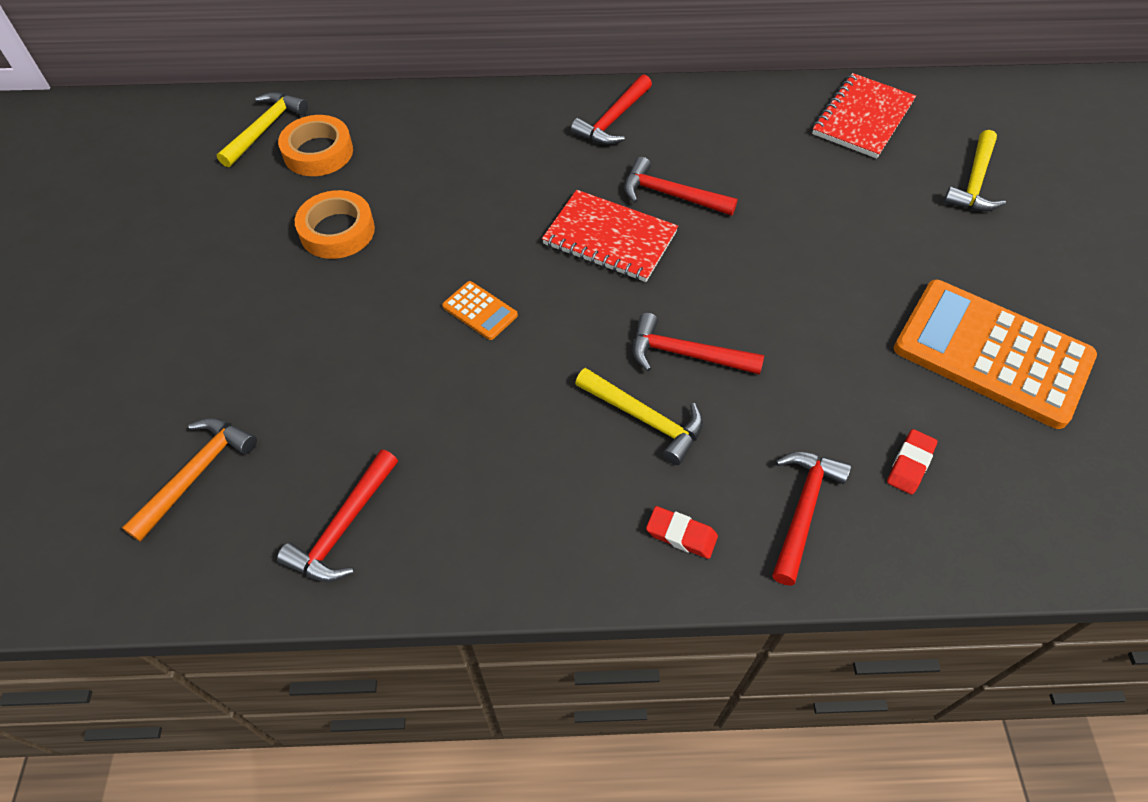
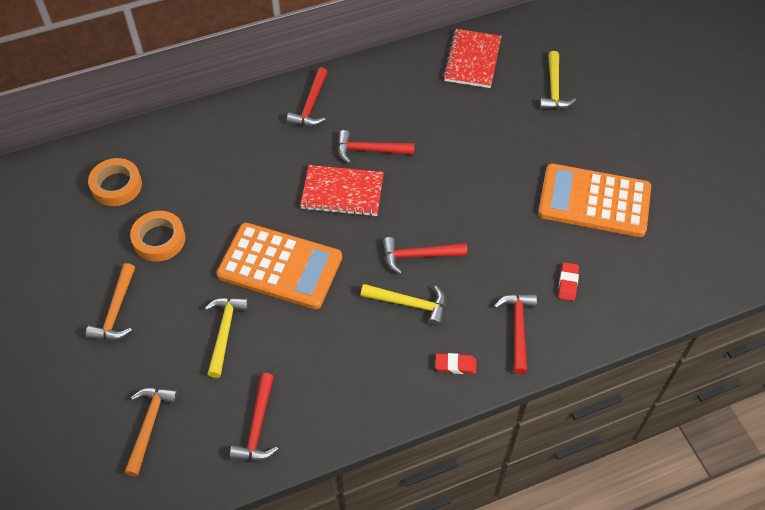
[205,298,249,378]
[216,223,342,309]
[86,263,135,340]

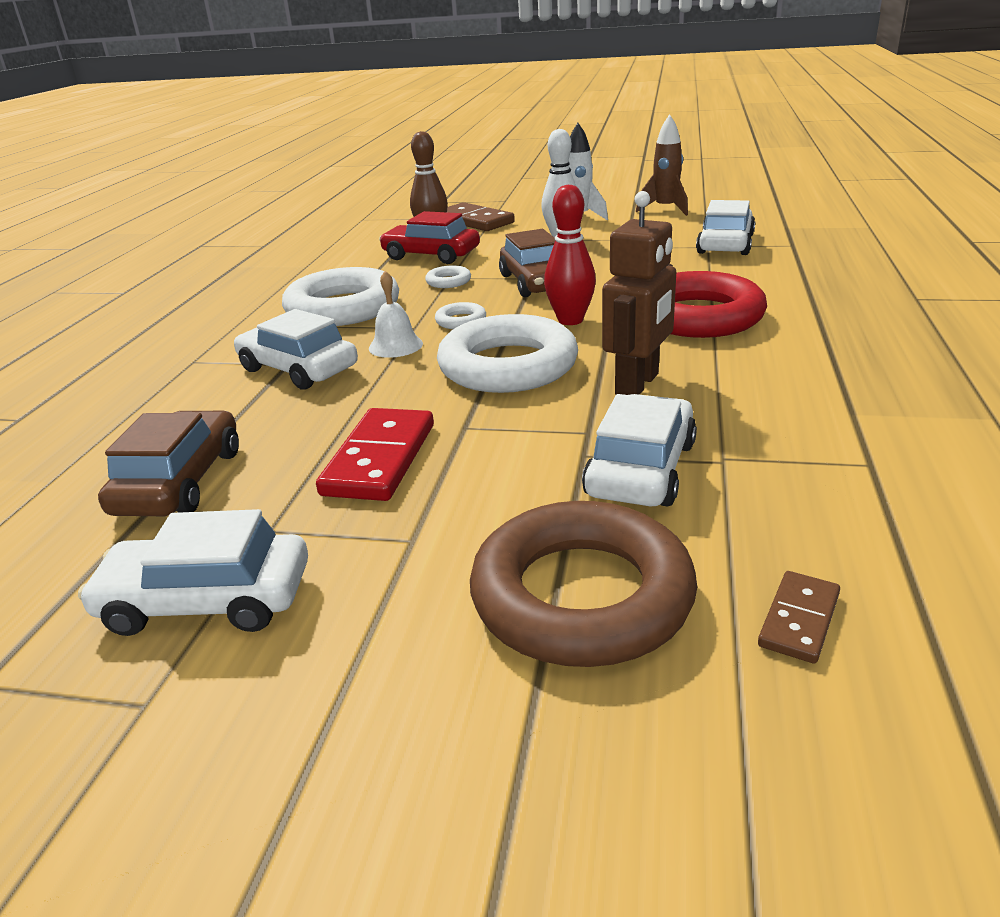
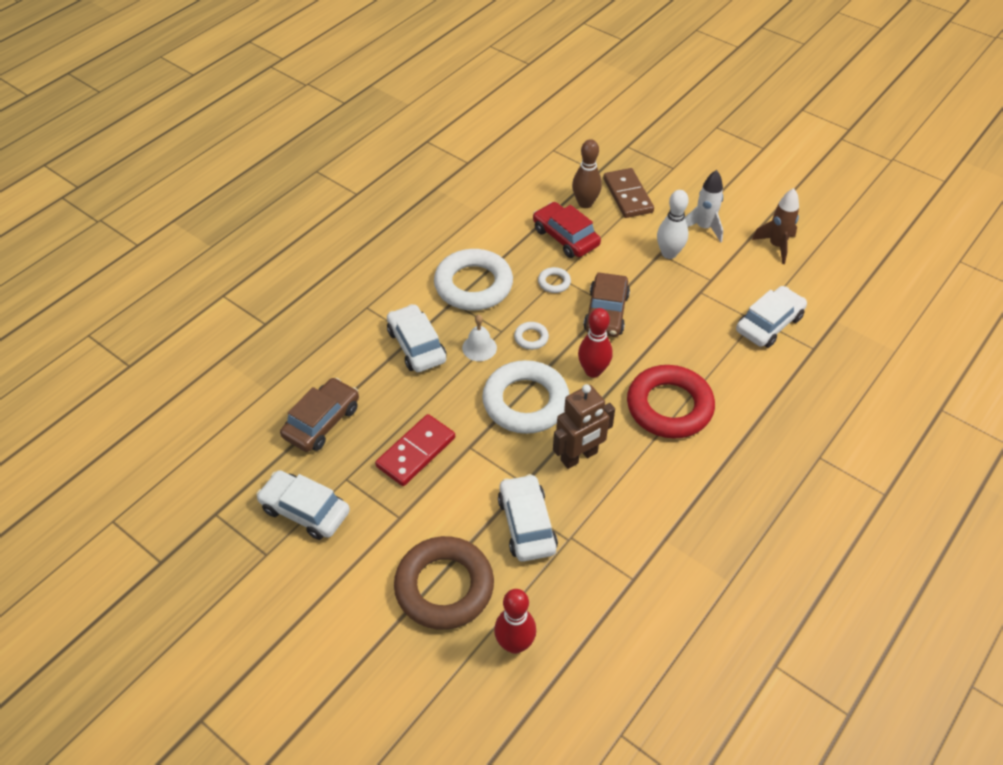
[498,474,558,562]
[494,589,536,654]

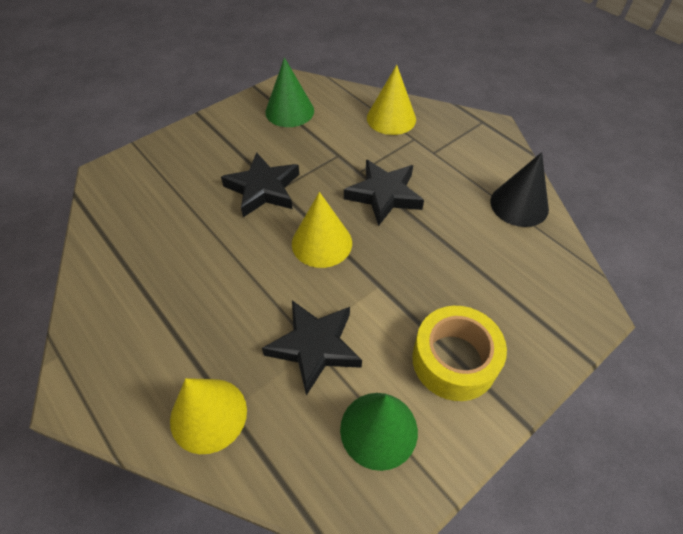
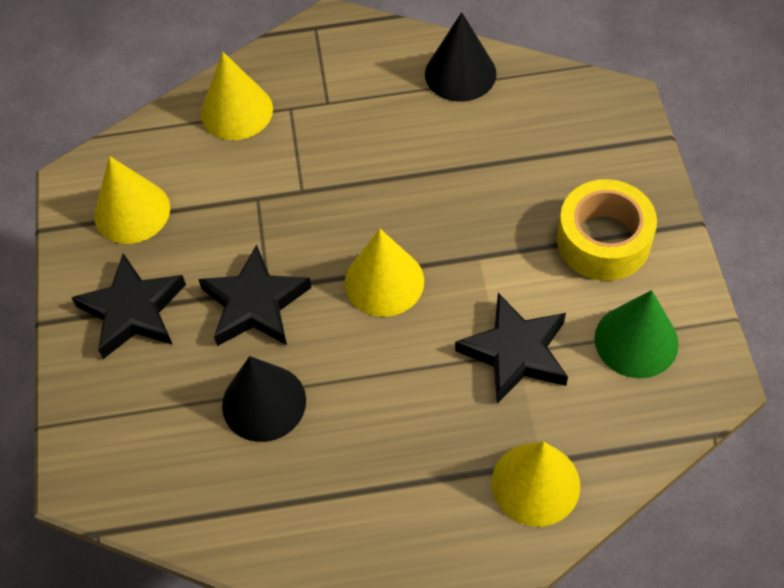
[94,156,170,244]
[71,253,186,359]
[222,356,306,442]

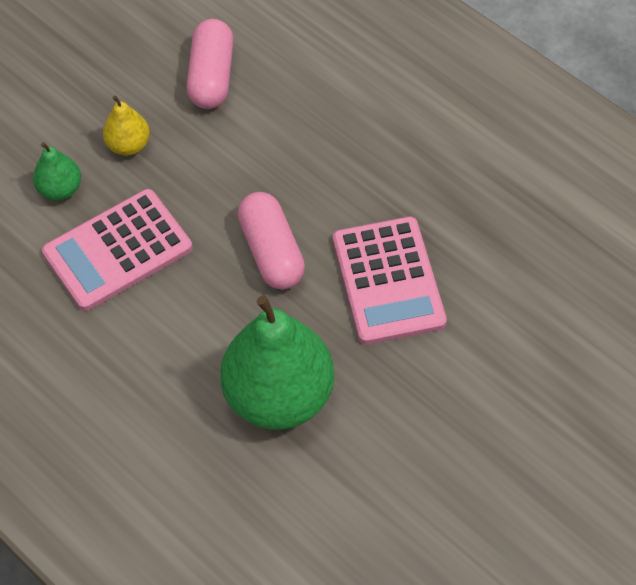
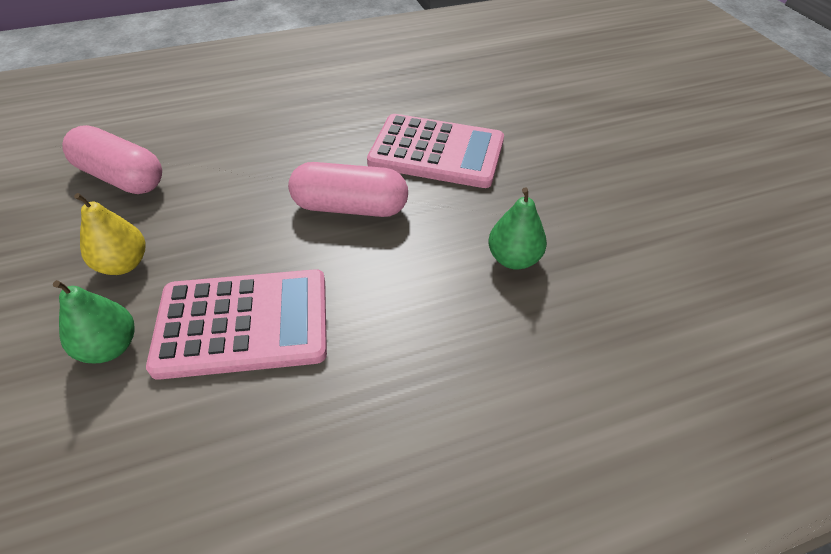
[146,269,327,380]
[488,187,547,270]

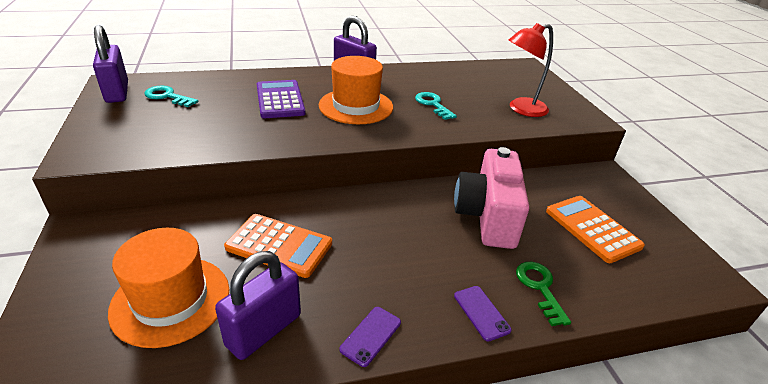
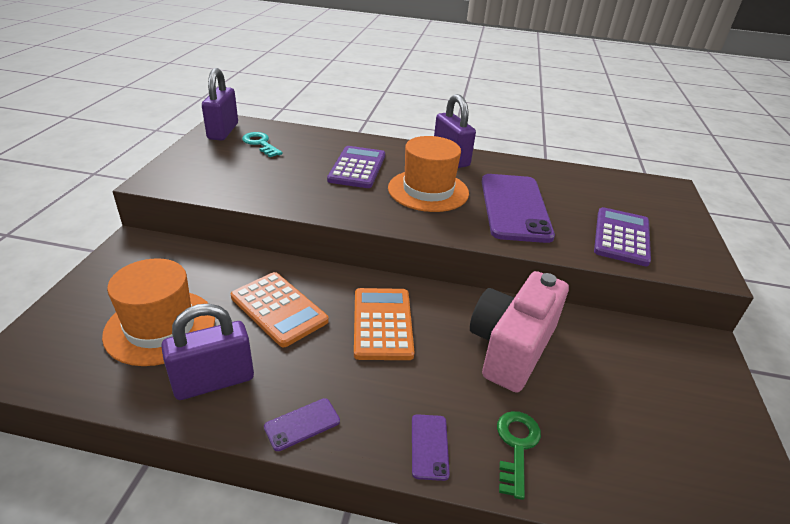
[482,174,555,243]
[594,207,651,266]
[354,288,414,360]

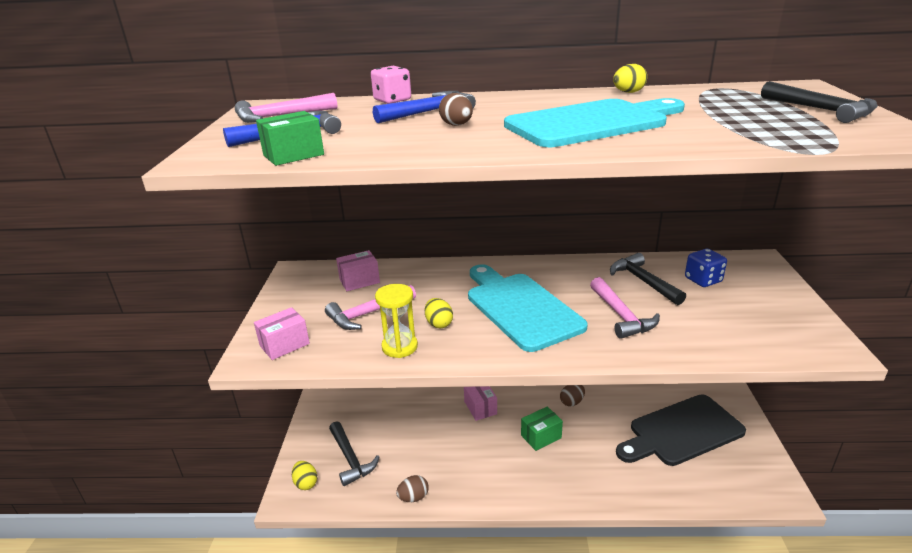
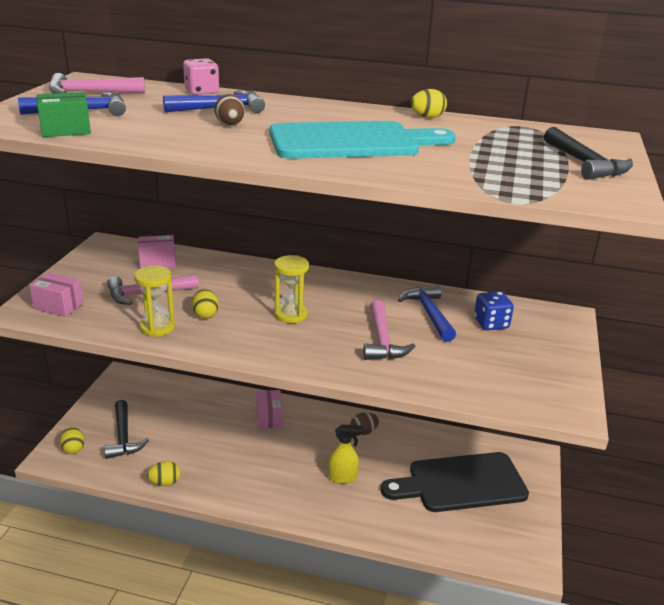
[29,272,84,317]
[147,461,181,486]
[274,255,309,323]
[521,406,563,451] (first image)
[398,285,456,342]
[328,425,363,484]

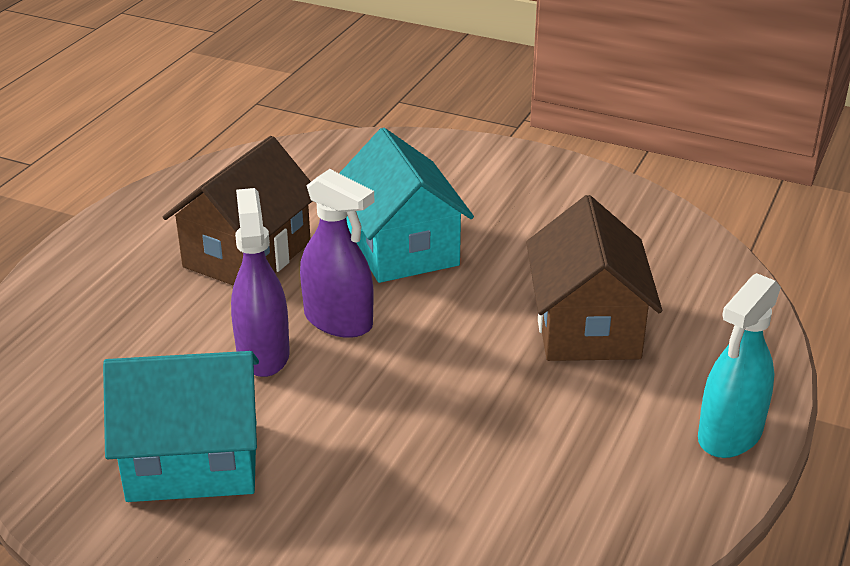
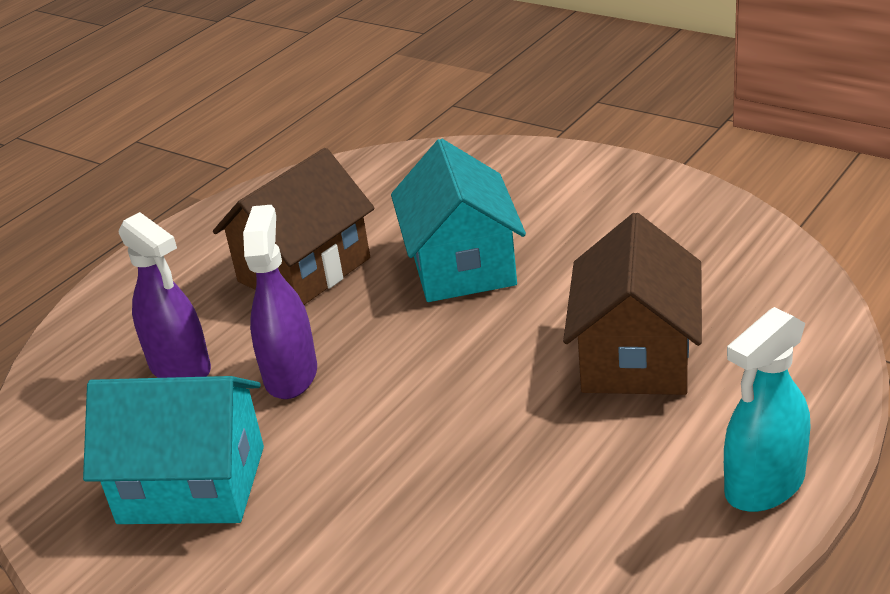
[118,212,211,378]

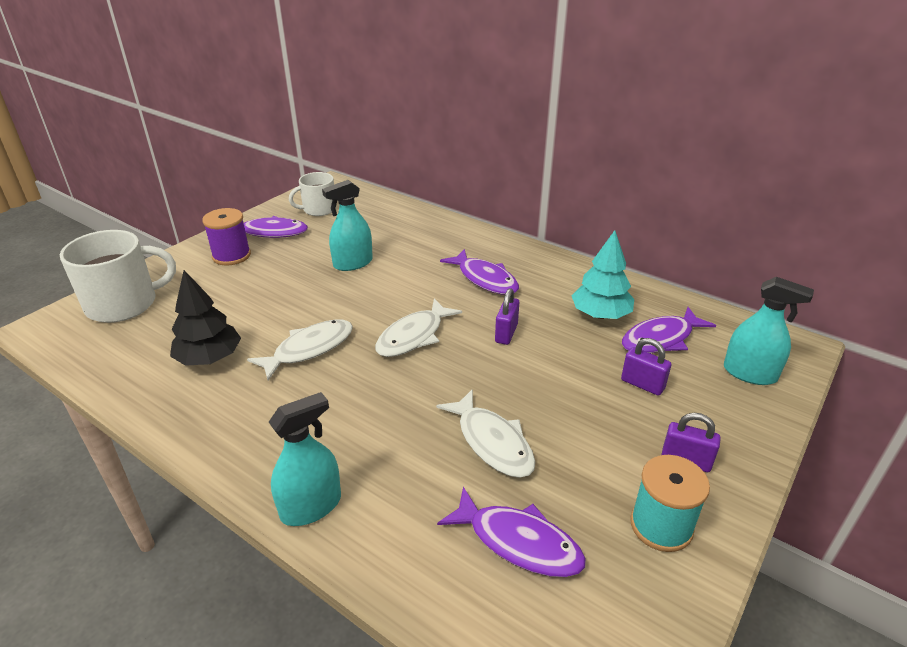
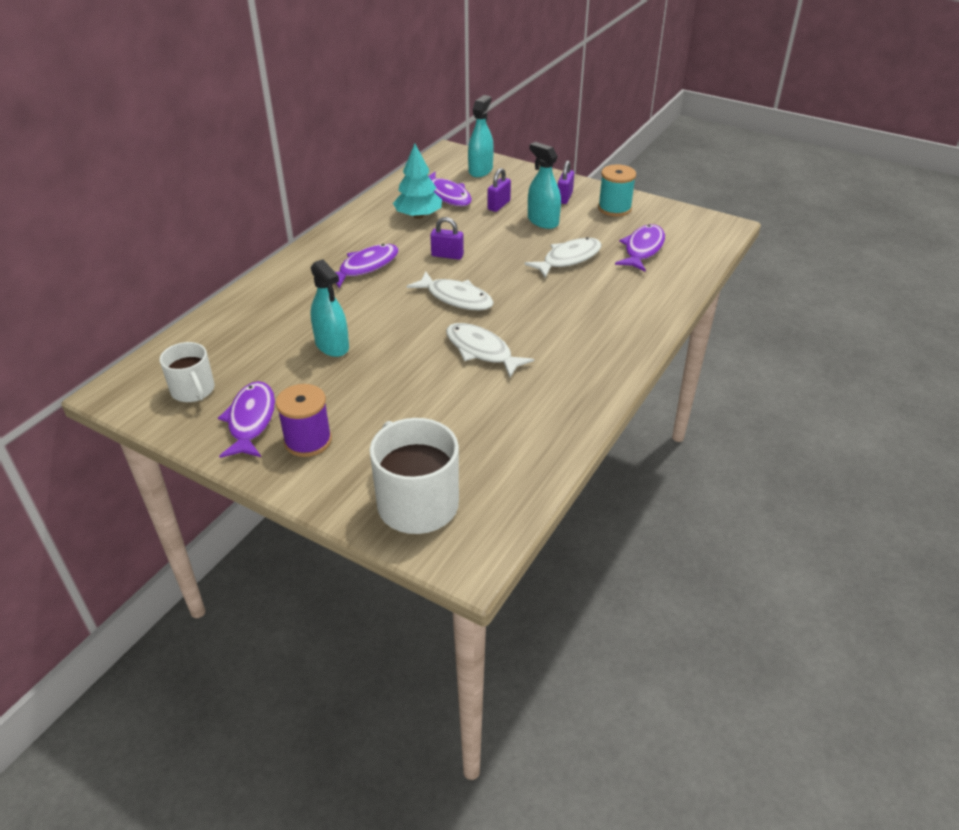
[170,270,241,366] (first image)
[528,142,561,229]

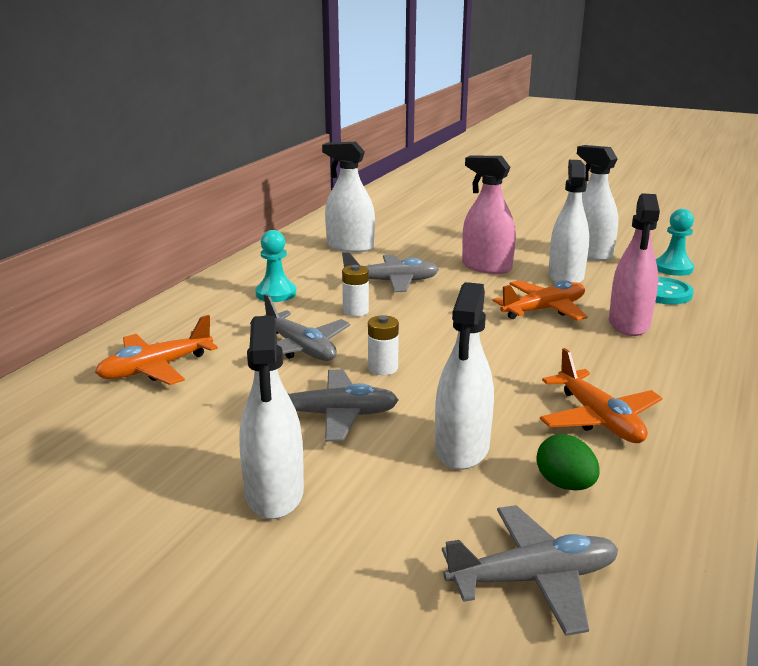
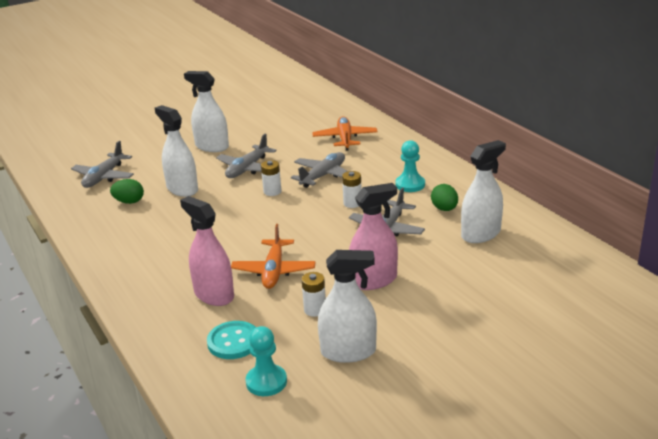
[291,152,348,188]
[540,348,662,443] (first image)
[302,272,326,317]
[431,184,458,211]

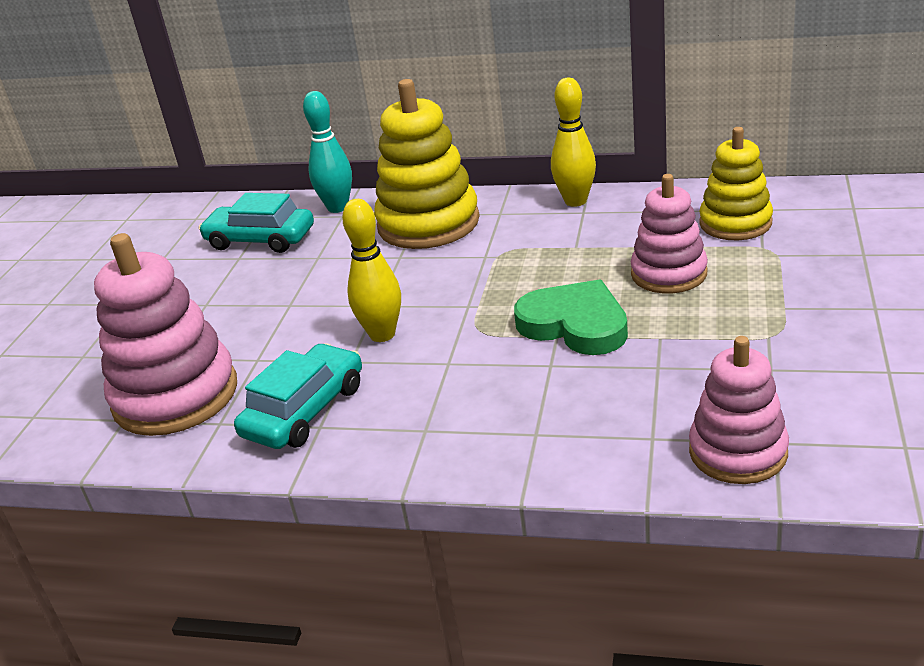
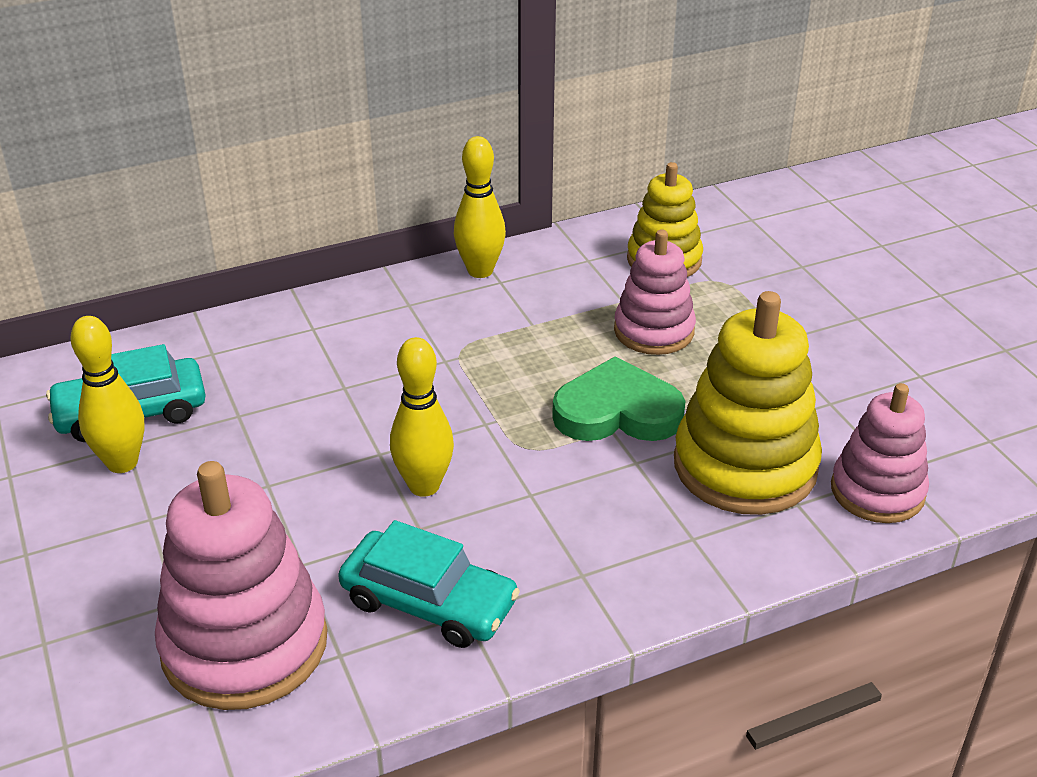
[338,520,520,648]
[303,91,352,213] (first image)
[674,291,822,515]
[71,316,145,473]

